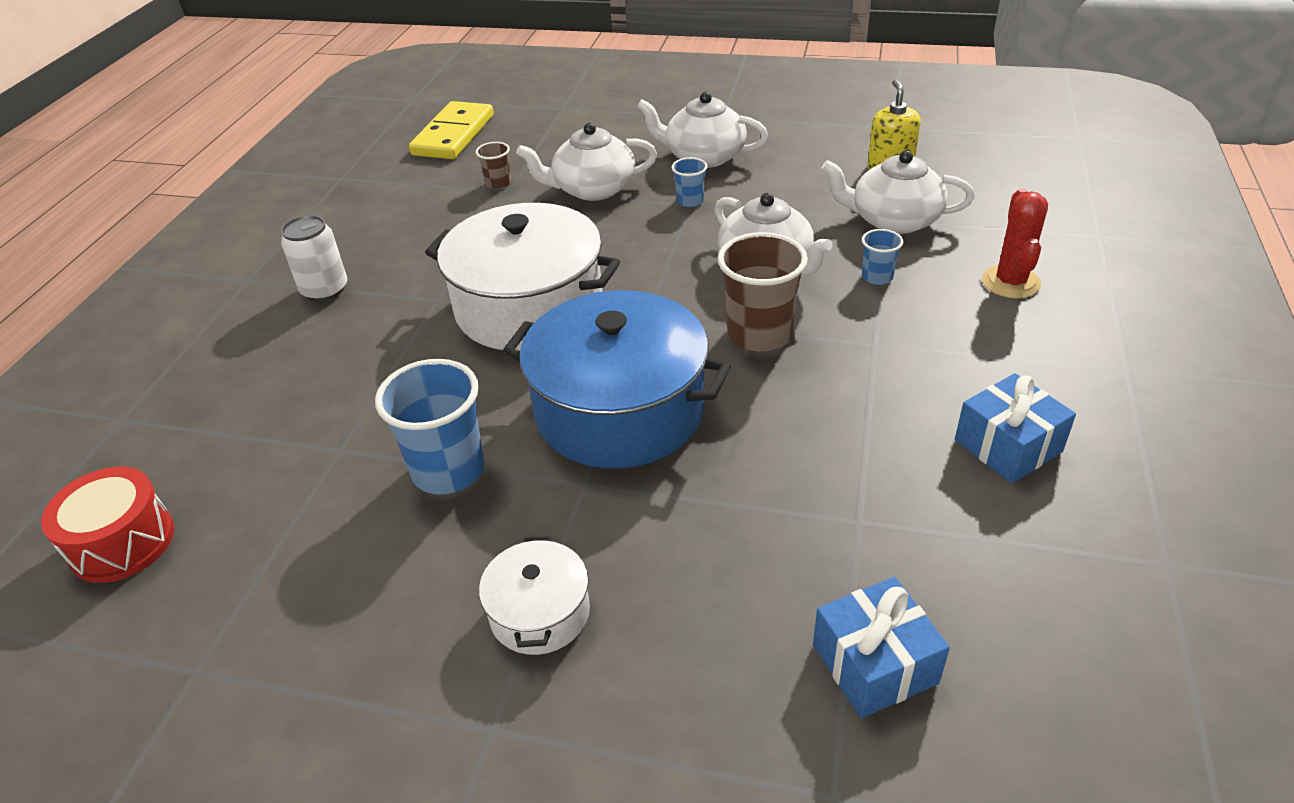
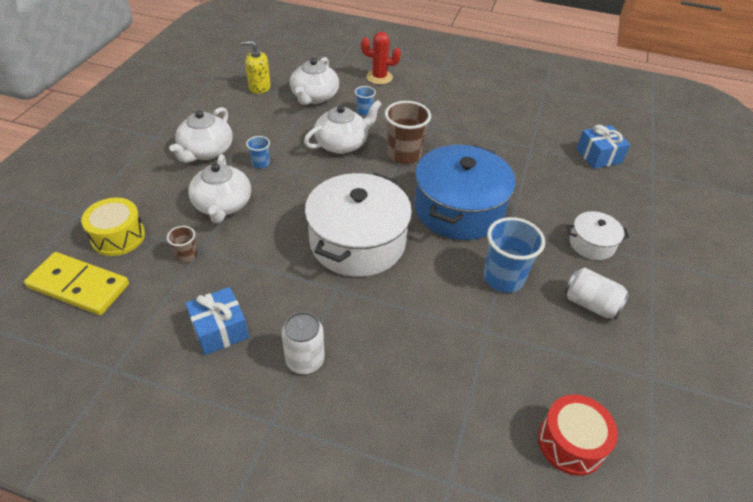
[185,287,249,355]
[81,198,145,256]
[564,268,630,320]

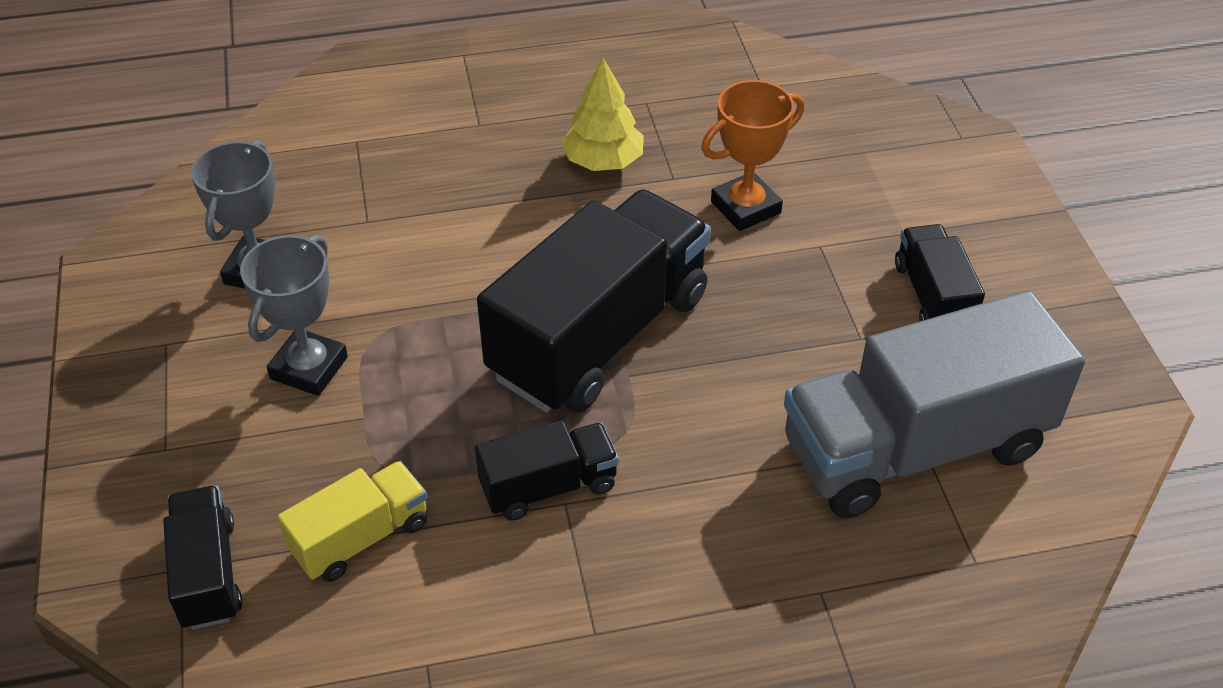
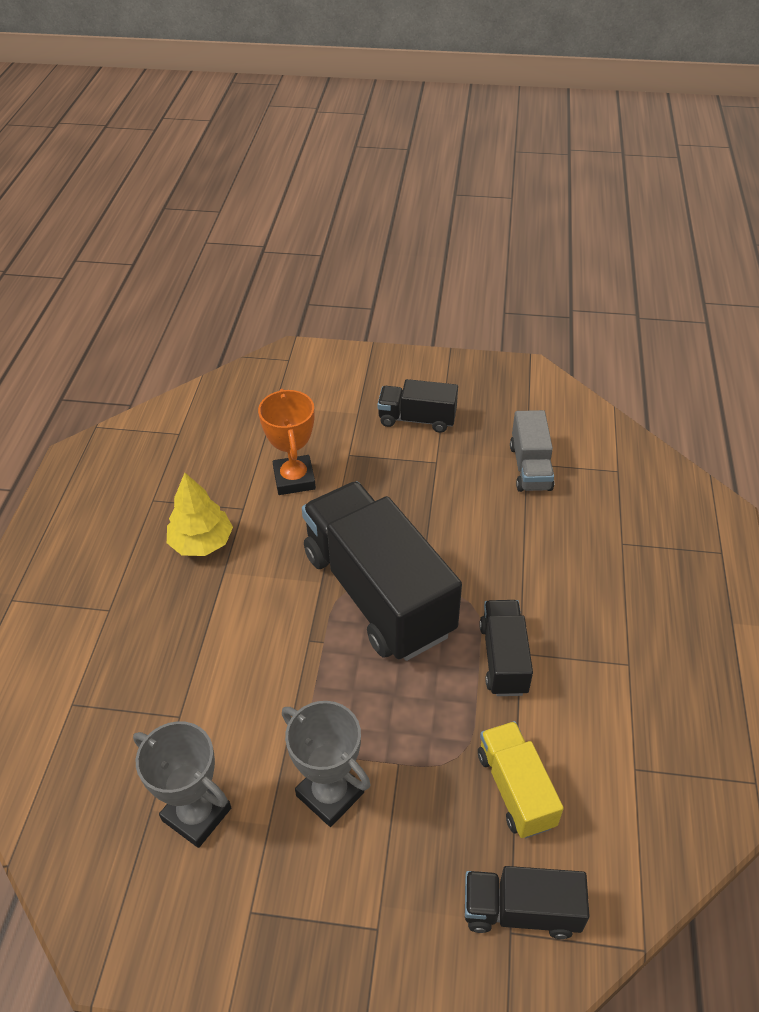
[510,410,554,492]

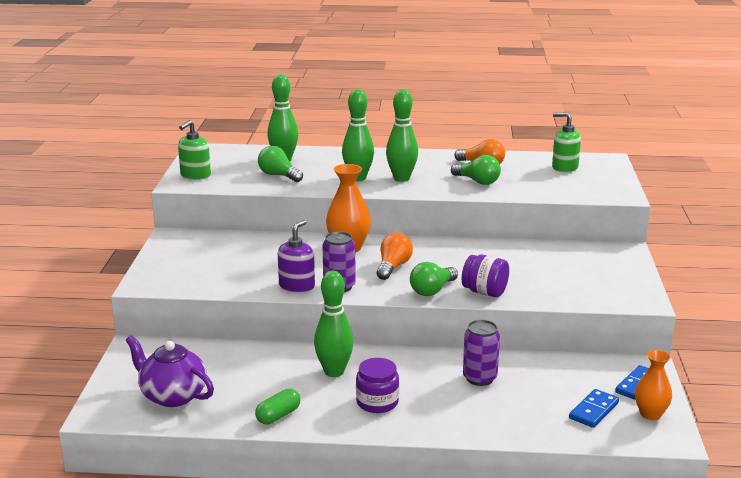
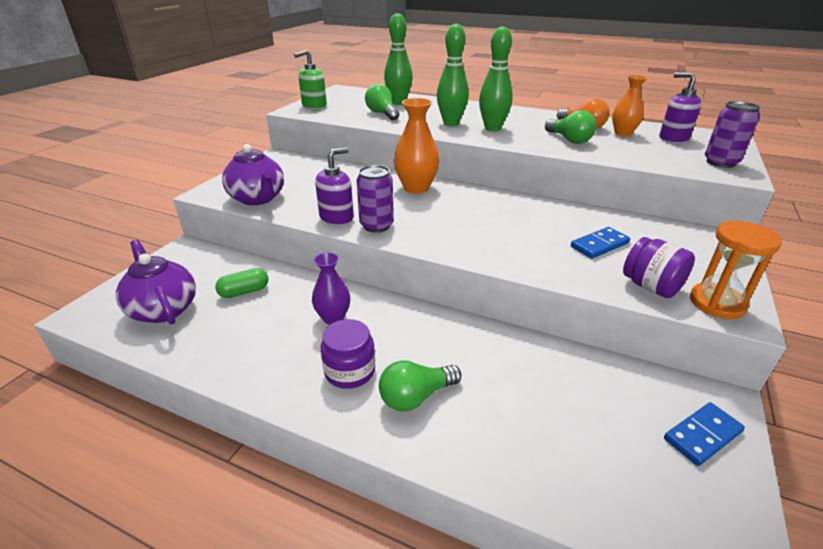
[215,268,269,298]
[312,252,350,325]
[377,233,413,280] (first image)
[379,360,461,412]
[623,237,695,298]
[705,101,760,168]
[659,72,702,143]
[571,227,630,259]
[612,75,647,136]
[222,144,284,205]
[690,220,782,319]

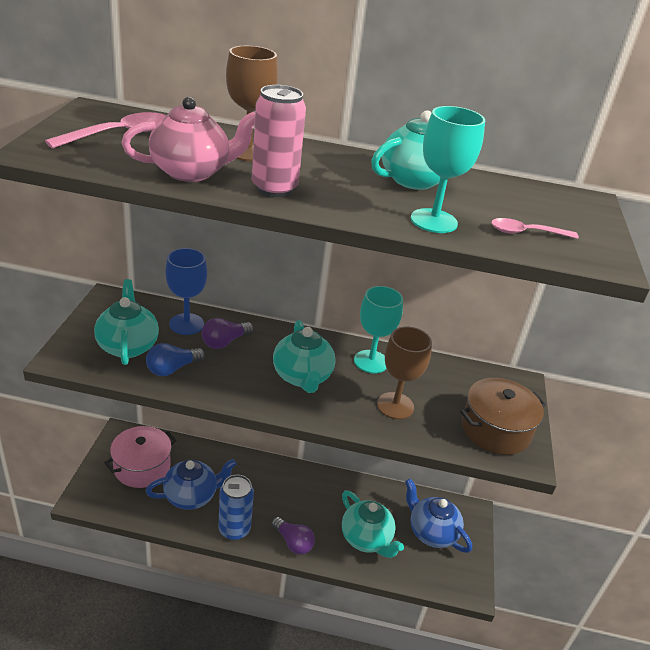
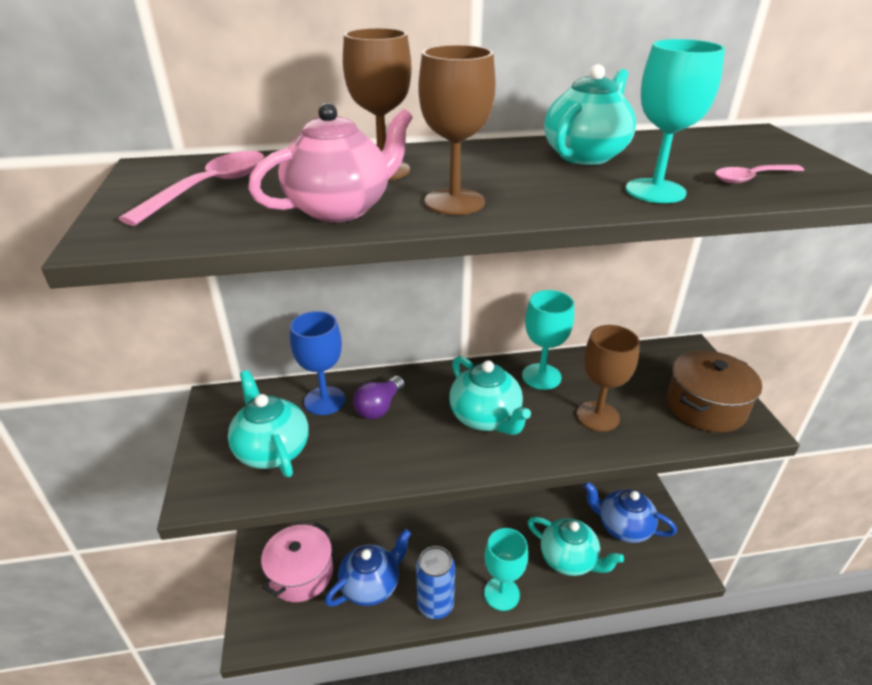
[146,343,205,376] (first image)
[419,45,496,215]
[484,528,528,611]

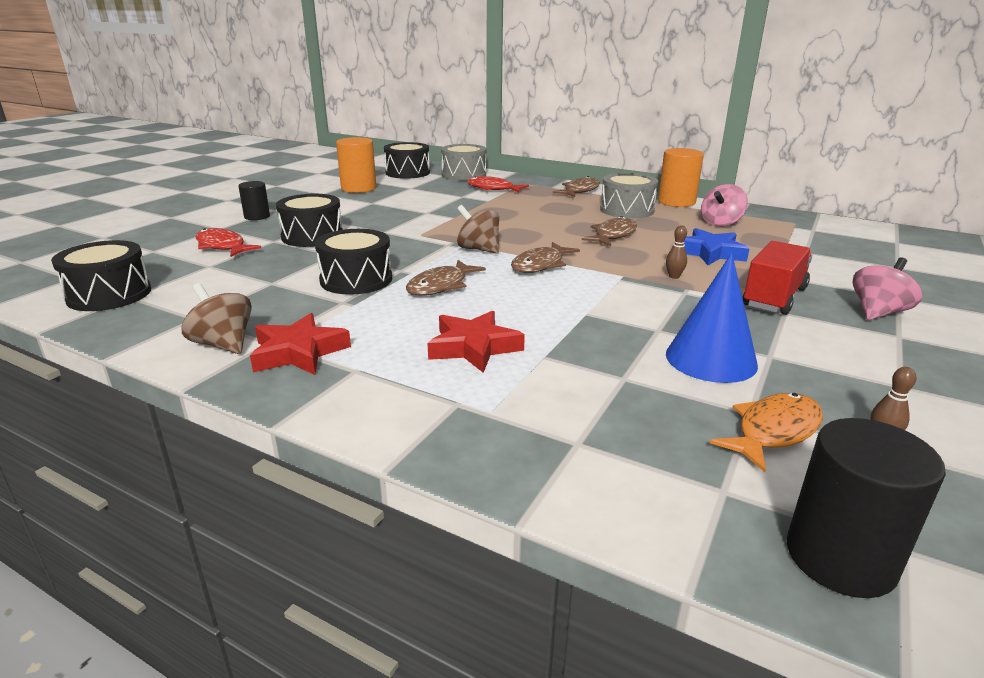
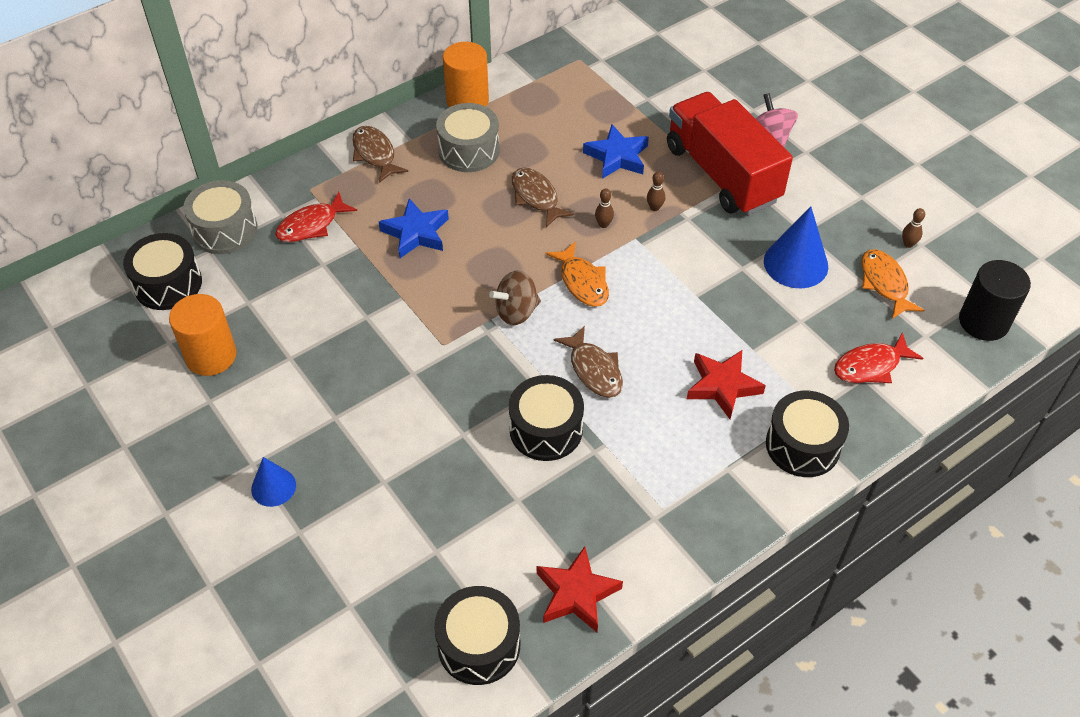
[182,283,252,354] (first image)
[834,332,924,383]
[251,457,296,507]
[537,546,623,632]
[766,391,849,477]
[546,242,609,307]
[701,184,748,227] (first image)
[667,92,793,215]
[379,198,449,258]
[595,188,614,228]

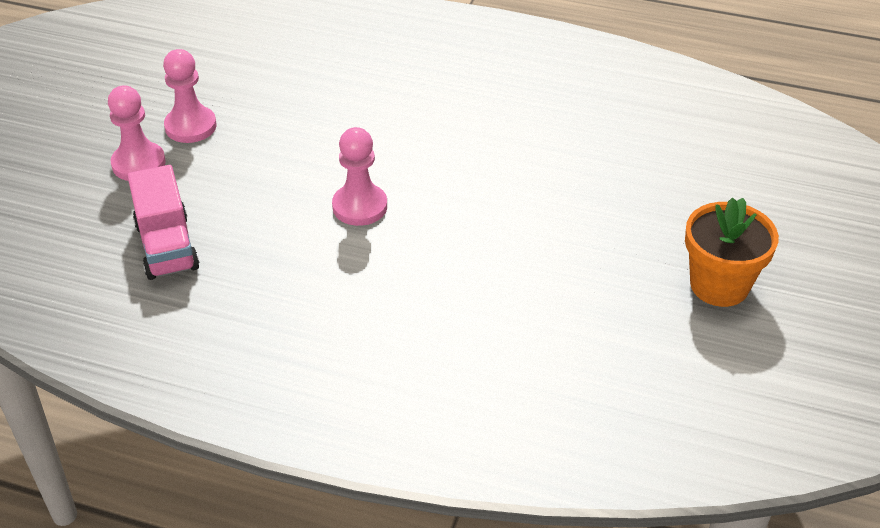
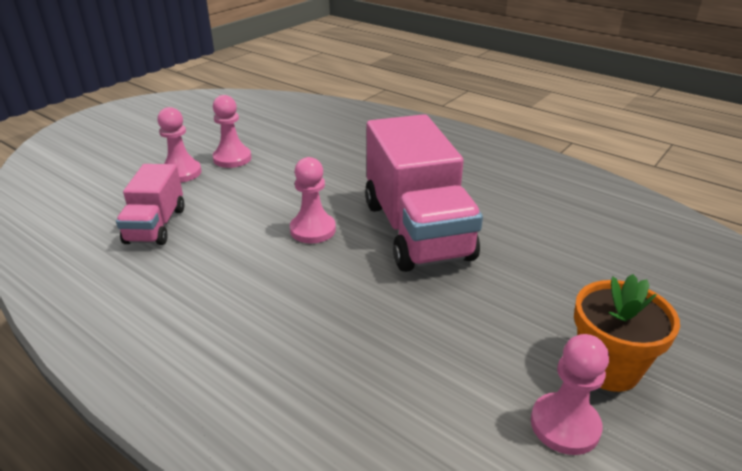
[365,114,483,272]
[531,334,609,455]

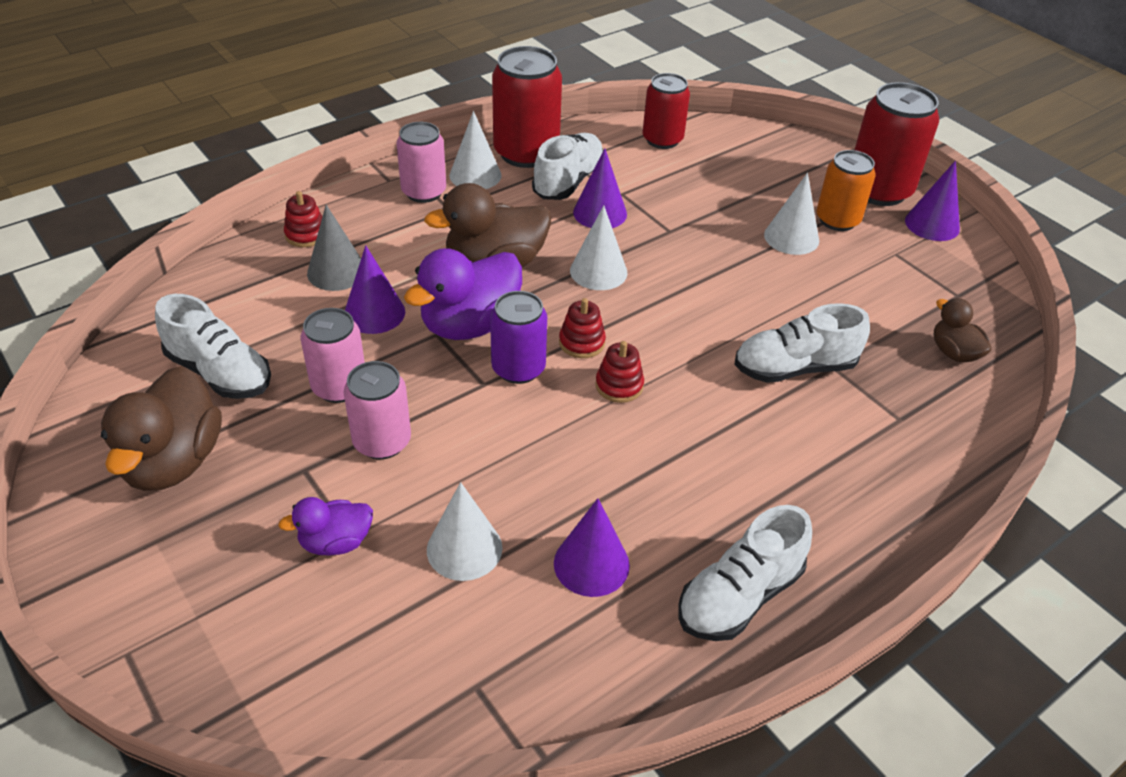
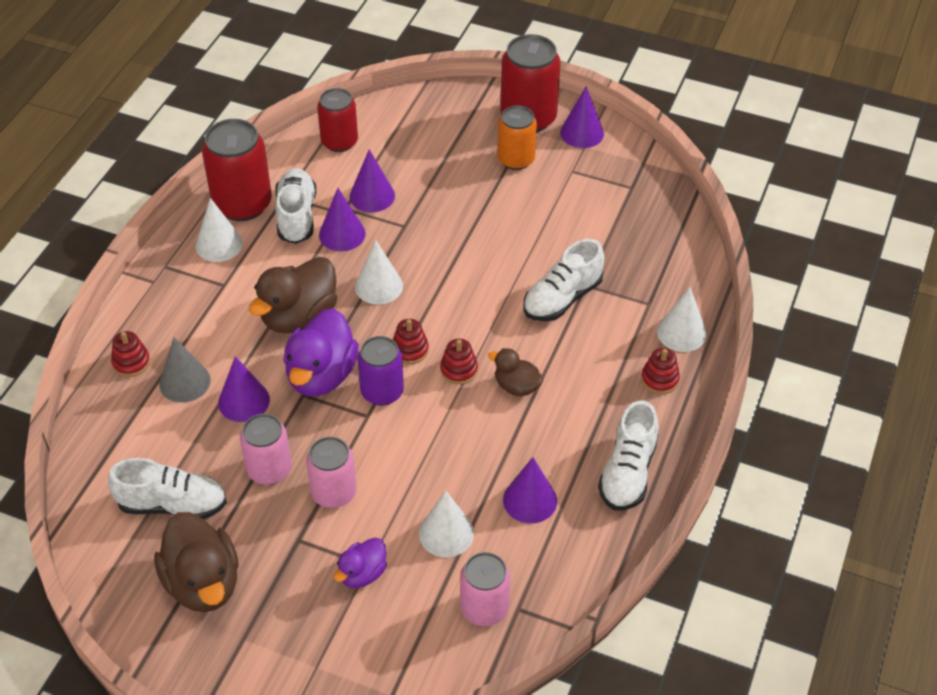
[460,552,510,626]
[657,287,707,352]
[488,348,543,396]
[350,149,395,212]
[641,348,680,394]

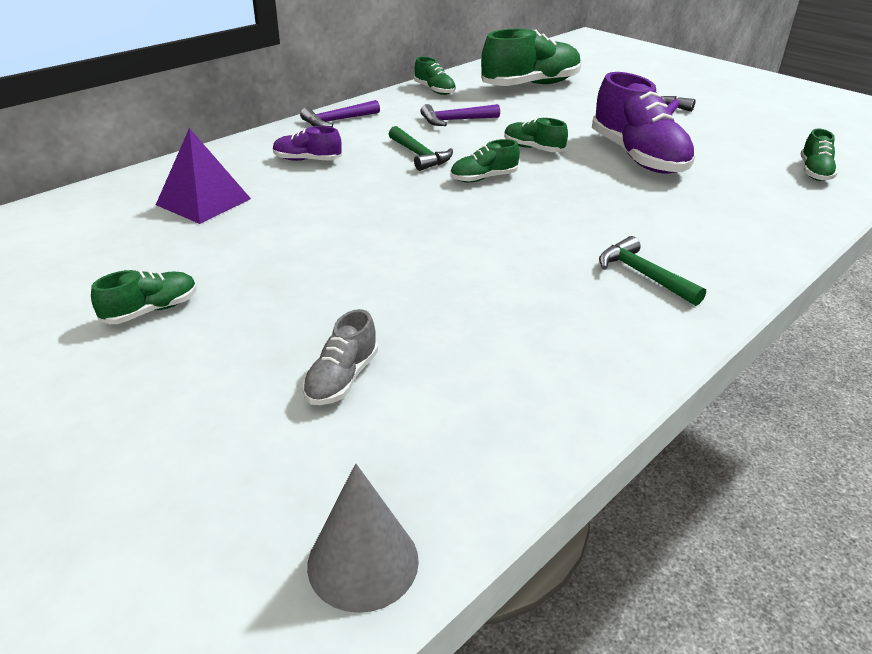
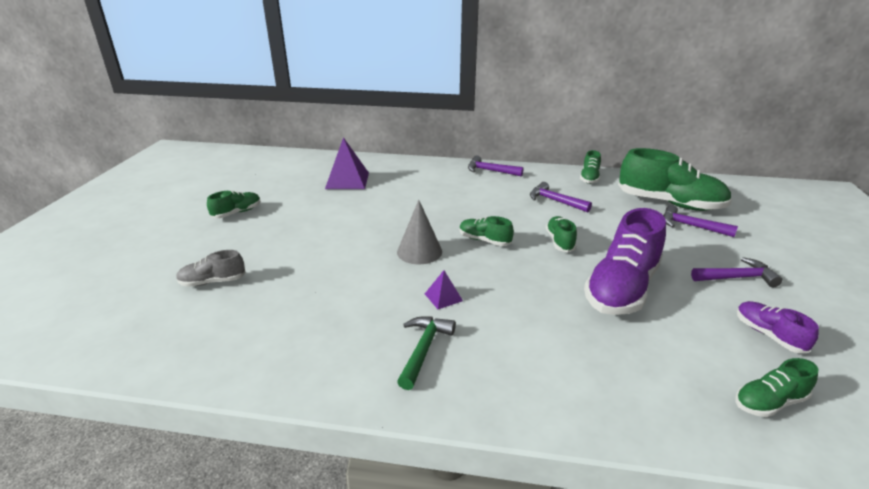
[207,191,261,218]
[737,301,819,353]
[397,200,442,264]
[389,126,453,171] (first image)
[425,270,463,309]
[663,205,738,237]

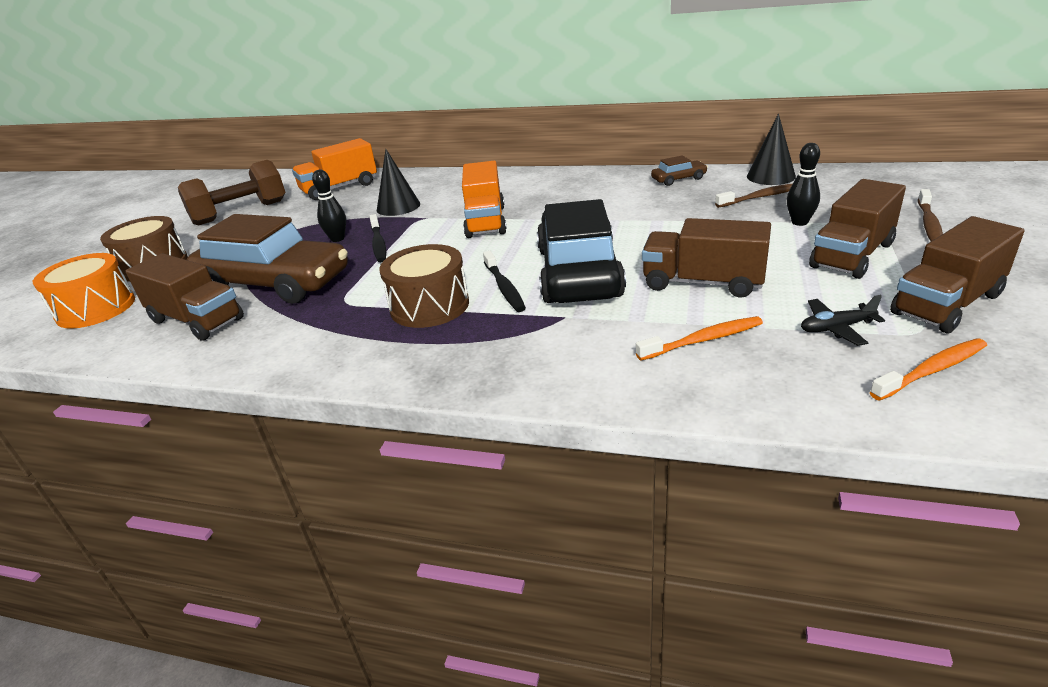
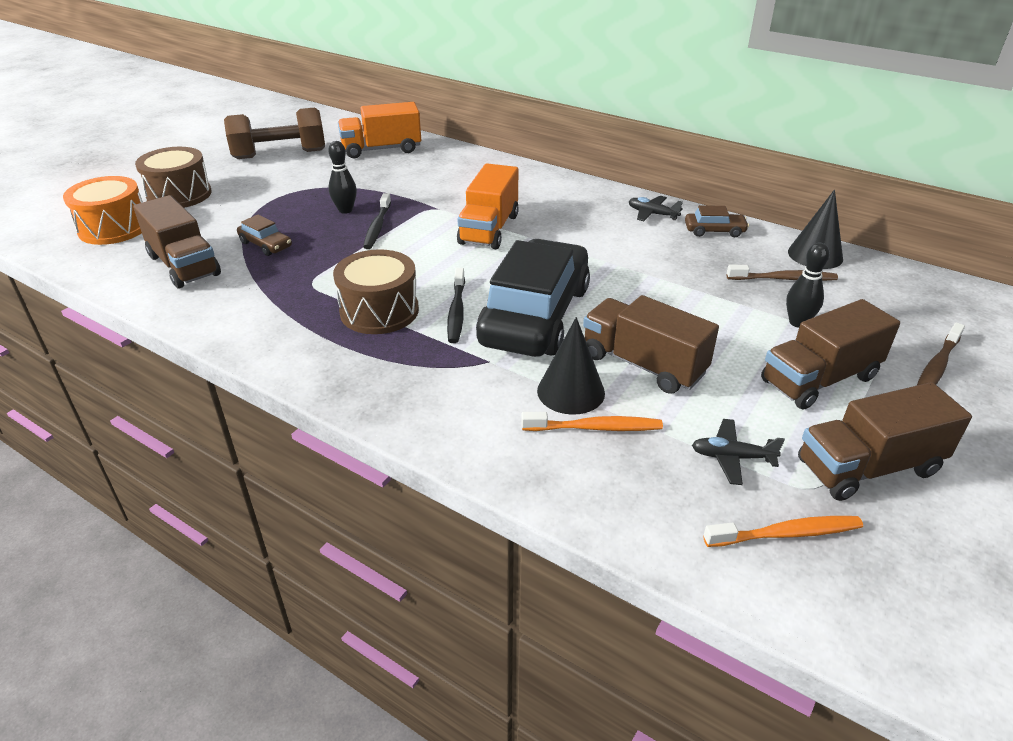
[237,215,292,256]
[537,317,605,415]
[629,196,683,221]

